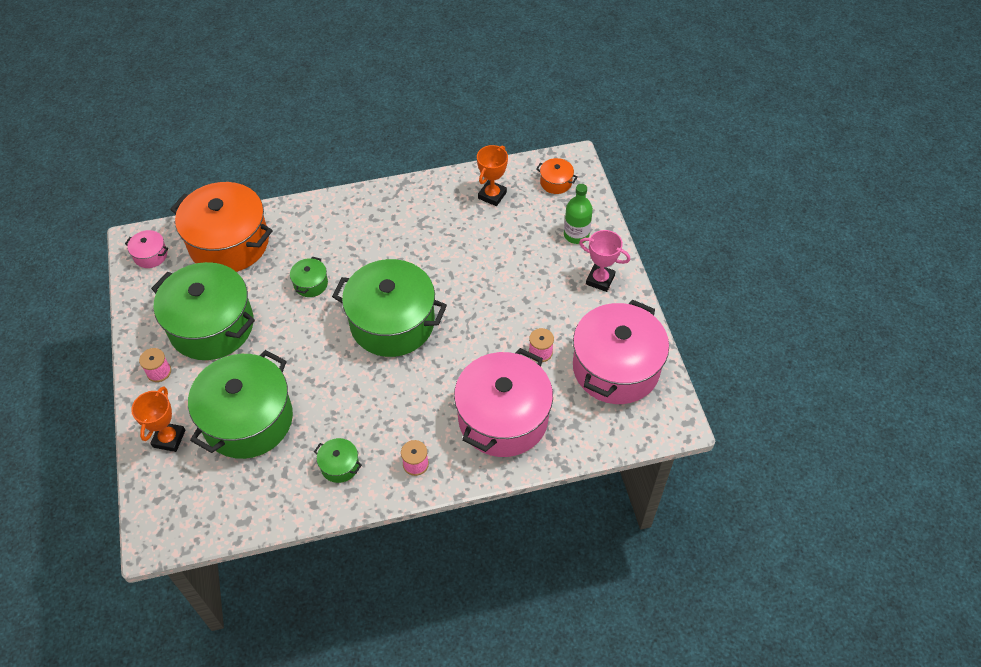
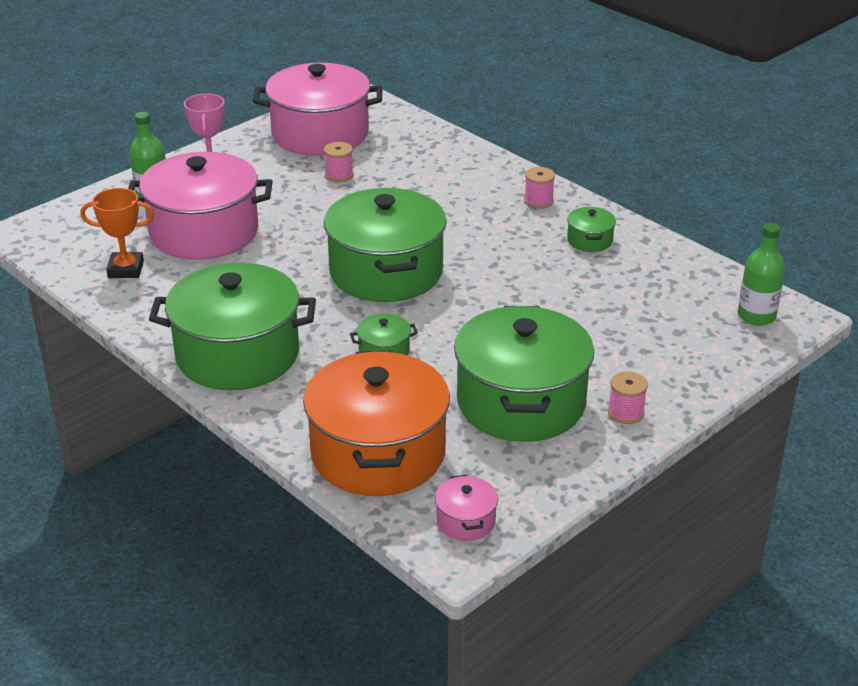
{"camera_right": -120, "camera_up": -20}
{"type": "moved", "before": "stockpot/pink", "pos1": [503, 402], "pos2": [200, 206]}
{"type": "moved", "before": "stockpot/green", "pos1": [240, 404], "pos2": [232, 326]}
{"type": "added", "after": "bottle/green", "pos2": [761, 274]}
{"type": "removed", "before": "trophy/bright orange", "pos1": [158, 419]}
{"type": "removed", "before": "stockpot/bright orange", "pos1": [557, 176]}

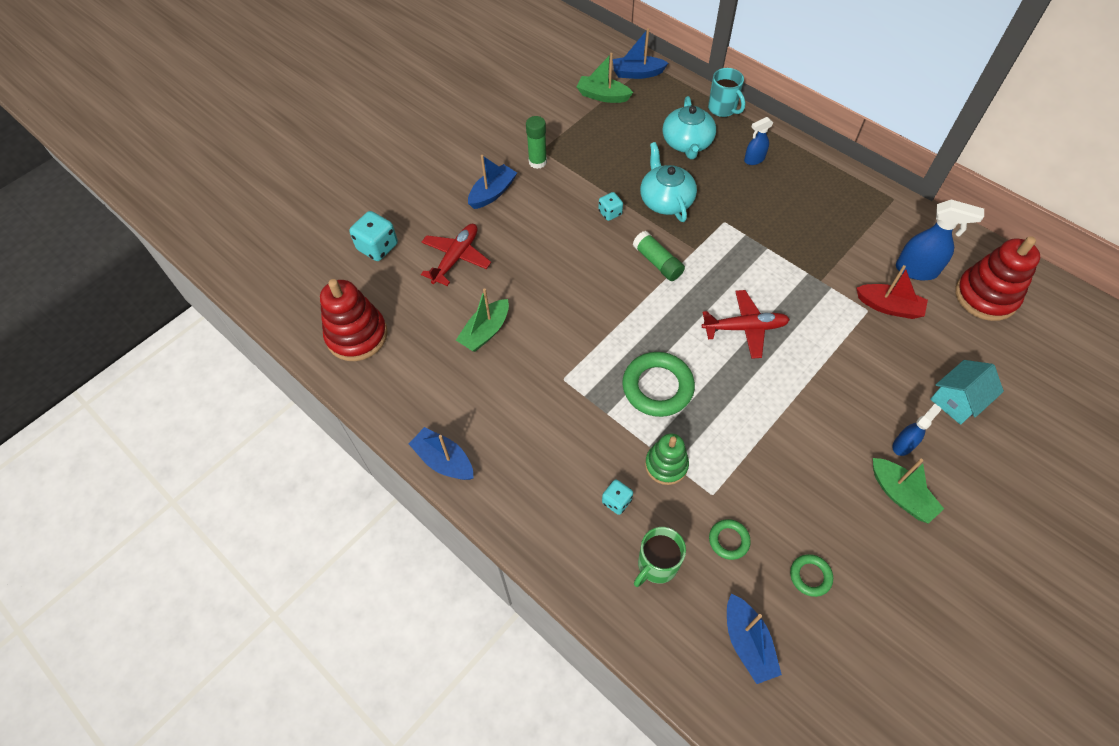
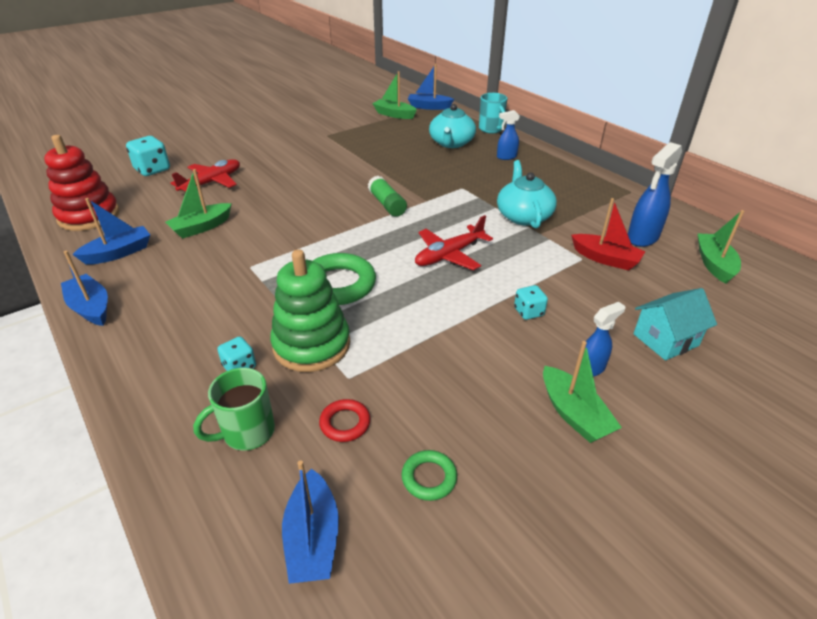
{"camera_right": 10, "camera_up": -20}
{"type": "moved", "before": "boat/blue", "pos1": [492, 182], "pos2": [111, 231]}
{"type": "resized", "before": "stacking rings/green", "pos1": [667, 459], "pos2": [310, 310], "scale": 1.59}
{"type": "recoloured", "before": "ring/green", "after": "ring/red", "pos1": [730, 539], "pos2": [344, 420]}
{"type": "turned", "before": "plane/red", "pos1": [746, 324], "pos2": [454, 242], "turn": 135}
{"type": "moved", "before": "teapot/teal", "pos1": [668, 182], "pos2": [527, 194]}
{"type": "moved", "before": "dice/teal", "pos1": [610, 206], "pos2": [531, 302]}
{"type": "turned", "before": "spray cleaner/blue", "pos1": [940, 239], "pos2": [655, 194], "turn": 105}
{"type": "replaced", "before": "stacking rings/red", "after": "boat/green", "pos1": [997, 278], "pos2": [720, 247]}
{"type": "removed", "before": "stick of glue/green", "pos1": [536, 142]}

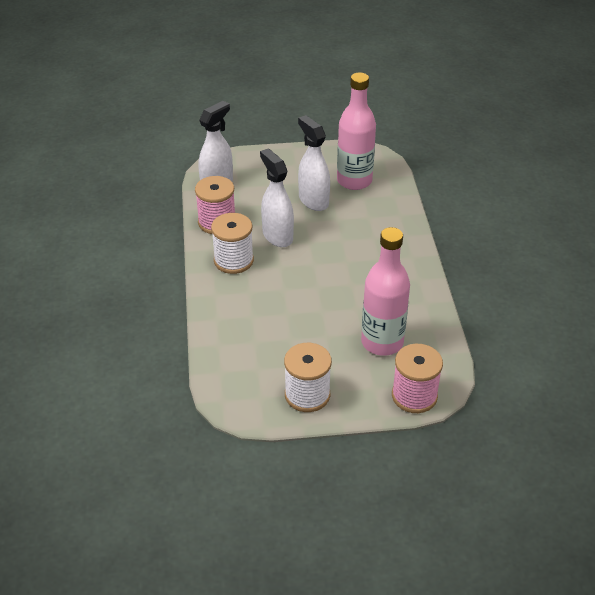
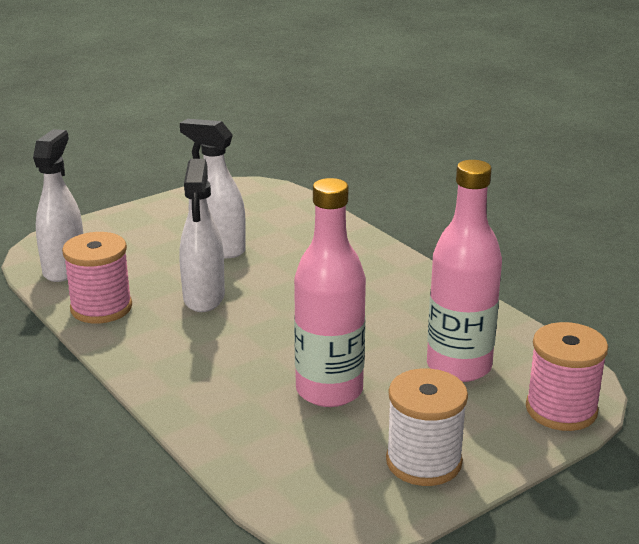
{"camera_right": -30, "camera_up": -15}
{"type": "turned", "before": "spray cleaner/white", "pos1": [277, 197], "pos2": [202, 235], "turn": -120}
{"type": "moved", "before": "bottle/pink", "pos1": [356, 131], "pos2": [330, 292]}
{"type": "removed", "before": "reel of thread/white", "pos1": [232, 243]}

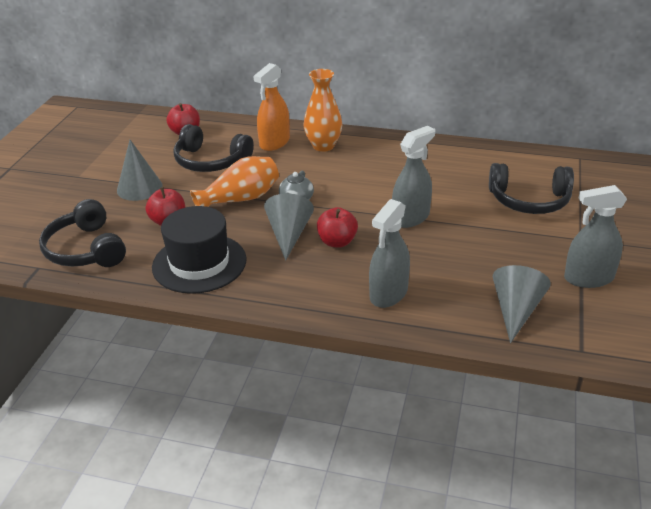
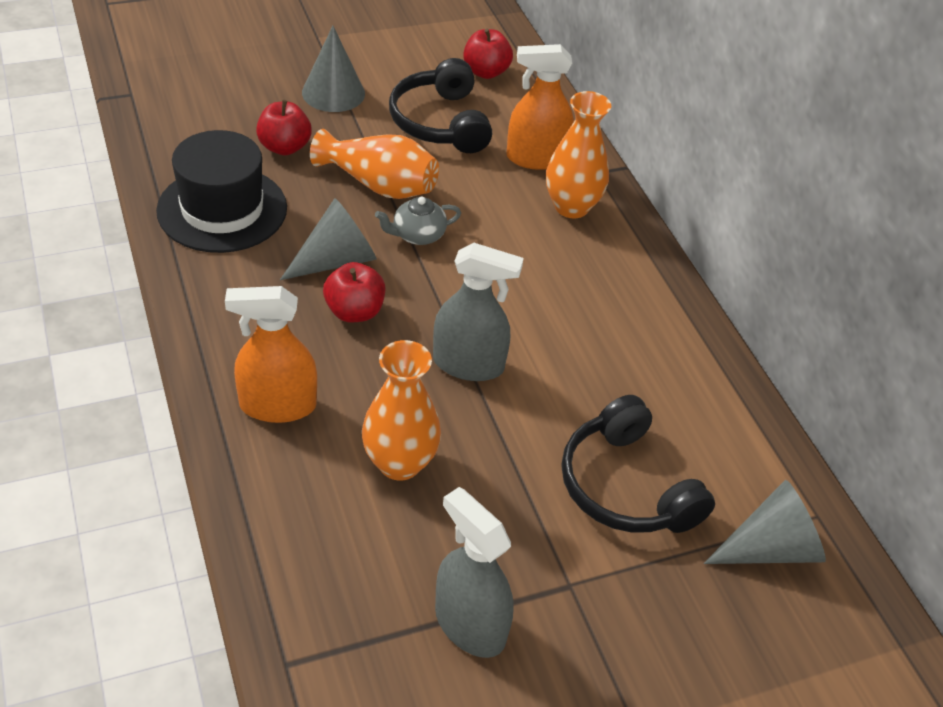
{"camera_right": 50, "camera_up": 10}
{"type": "recoloured", "before": "spray cleaner/gray", "after": "spray cleaner/bright orange", "pos1": [389, 253], "pos2": [271, 354]}
{"type": "added", "after": "vase/bright orange", "pos2": [401, 410]}
{"type": "moved", "before": "solid cone/gray", "pos1": [522, 304], "pos2": [765, 522]}
{"type": "removed", "before": "headset/jet-black", "pos1": [82, 233]}

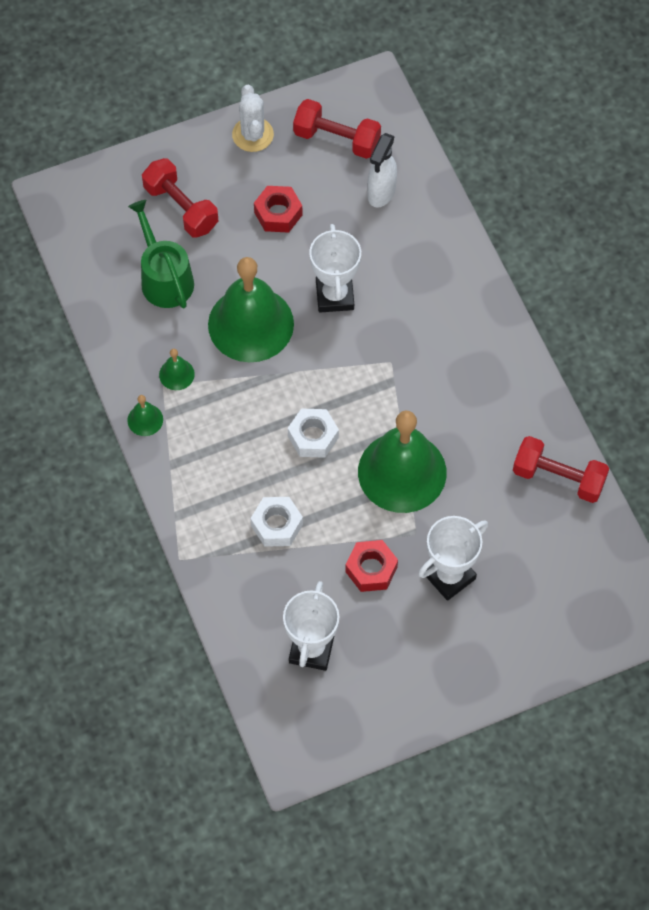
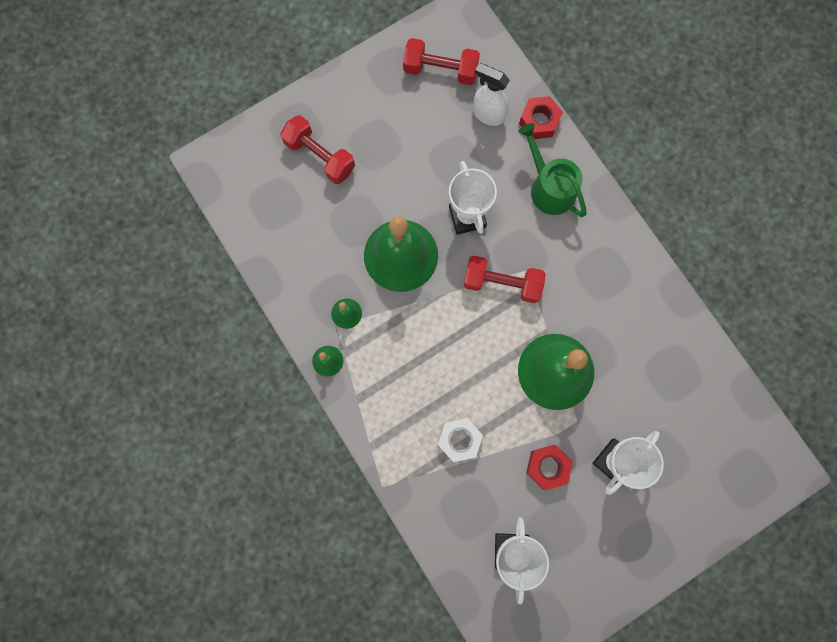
{"camera_right": -10, "camera_up": 15}
{"type": "moved", "before": "free weight/red", "pos1": [561, 469], "pos2": [504, 279]}
{"type": "turned", "before": "spray cleaner/white", "pos1": [382, 170], "pos2": [491, 94], "turn": 105}
{"type": "moved", "before": "watering pot/green", "pos1": [161, 254], "pos2": [552, 170]}
{"type": "moved", "before": "hexagon nut/red", "pos1": [278, 209], "pos2": [541, 117]}
{"type": "removed", "before": "cactus/white", "pos1": [253, 118]}
{"type": "removed", "before": "hexagon nut/white", "pos1": [313, 433]}

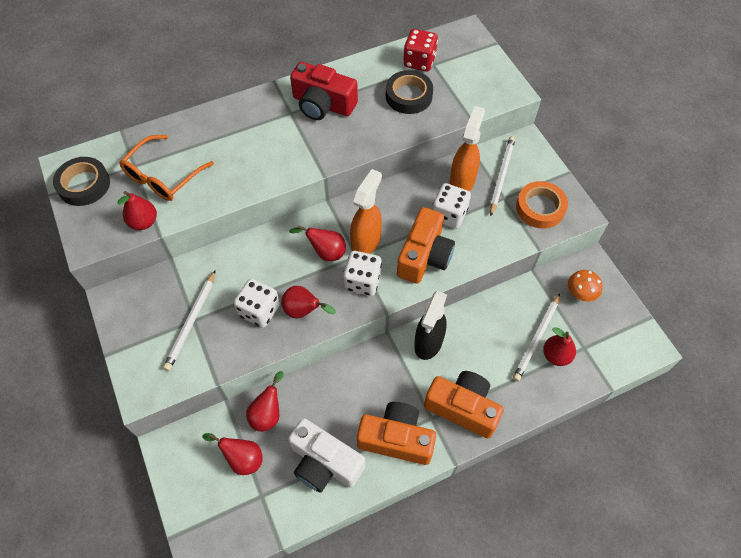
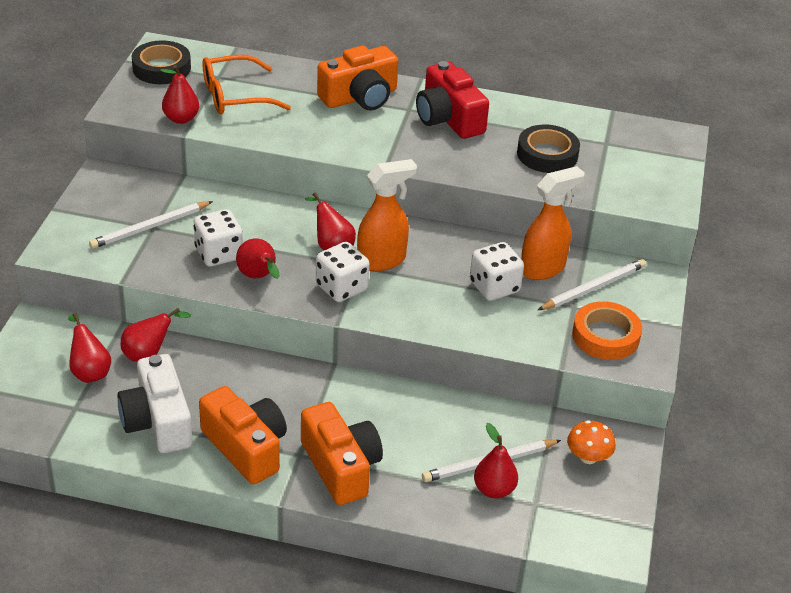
{"camera_right": 35, "camera_up": -20}
{"type": "moved", "before": "camera/bright orange", "pos1": [426, 245], "pos2": [357, 78]}
{"type": "removed", "before": "dice/red", "pos1": [420, 50]}
{"type": "removed", "before": "spray cleaner/jet-black", "pos1": [430, 325]}

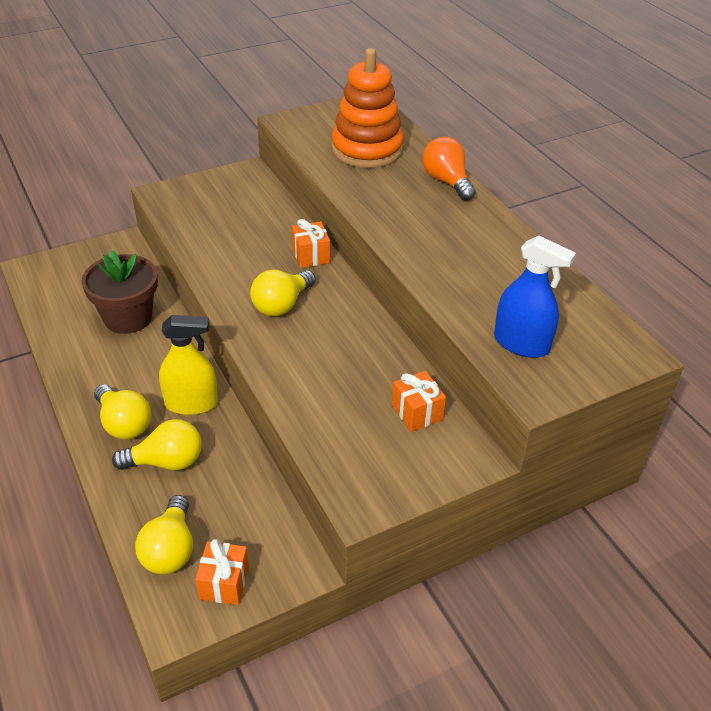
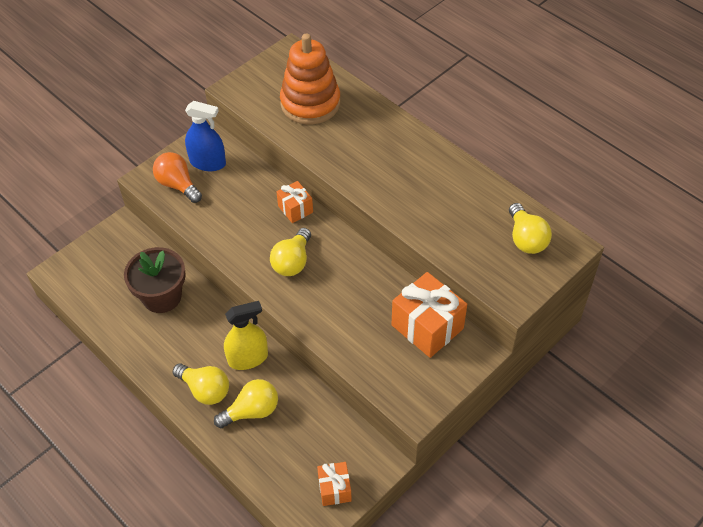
{"camera_right": -15, "camera_up": 10}
{"type": "moved", "before": "light bulb/bright orange", "pos1": [449, 169], "pos2": [177, 177]}
{"type": "moved", "before": "spray cleaner/blue", "pos1": [535, 297], "pos2": [205, 136]}
{"type": "resized", "before": "gift/bright orange", "pos1": [419, 401], "pos2": [429, 315], "scale": 1.81}
{"type": "moved", "before": "light bulb/yellow", "pos1": [164, 534], "pos2": [530, 228]}

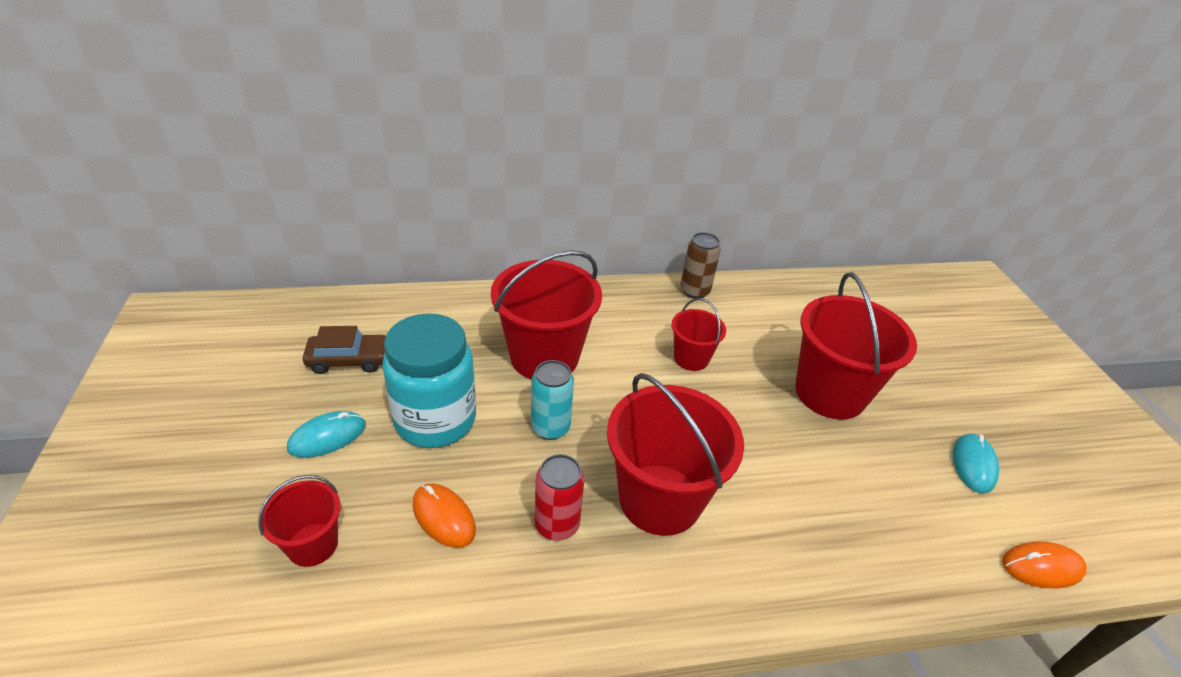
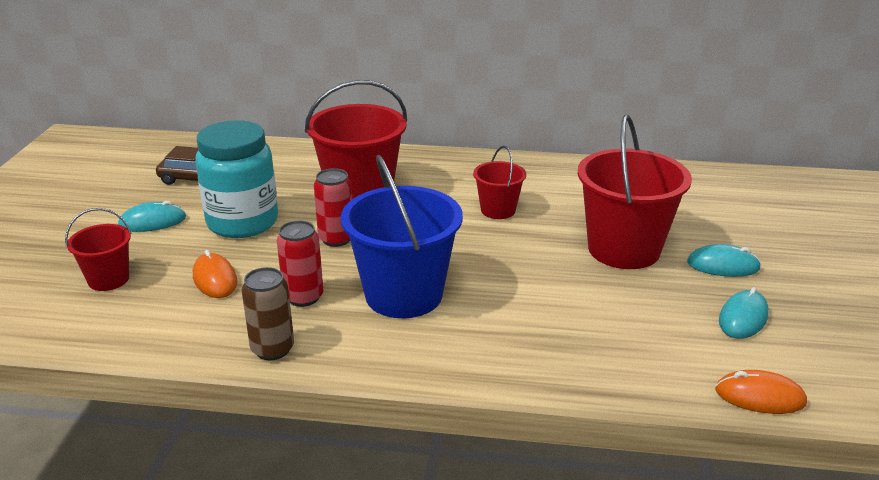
{"camera_right": 20, "camera_up": -10}
{"type": "moved", "before": "can/brown", "pos1": [700, 265], "pos2": [268, 313]}
{"type": "recoloured", "before": "can/teal", "after": "can/red", "pos1": [552, 400], "pos2": [333, 207]}
{"type": "recoloured", "before": "sand bucket/red", "after": "sand bucket/blue", "pos1": [675, 454], "pos2": [402, 236]}
{"type": "added", "after": "computer mouse/teal", "pos2": [724, 260]}

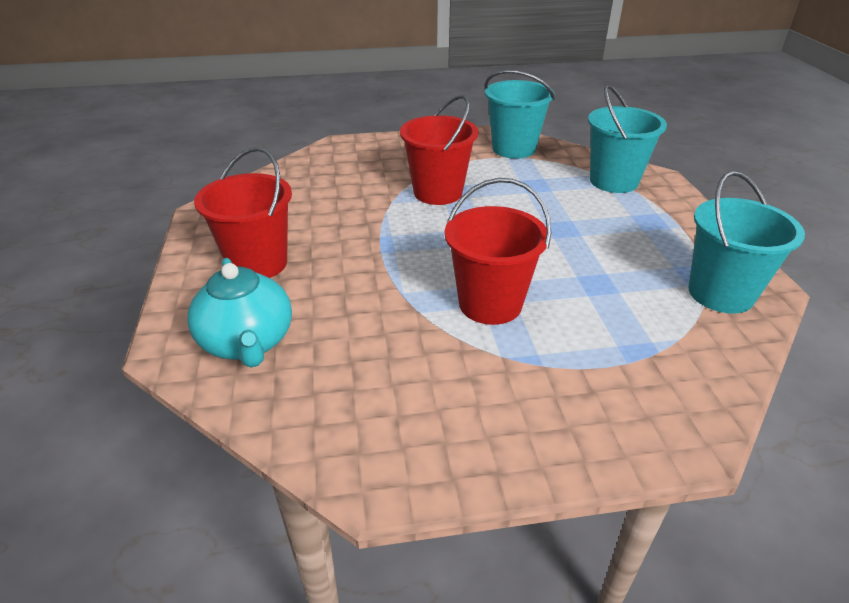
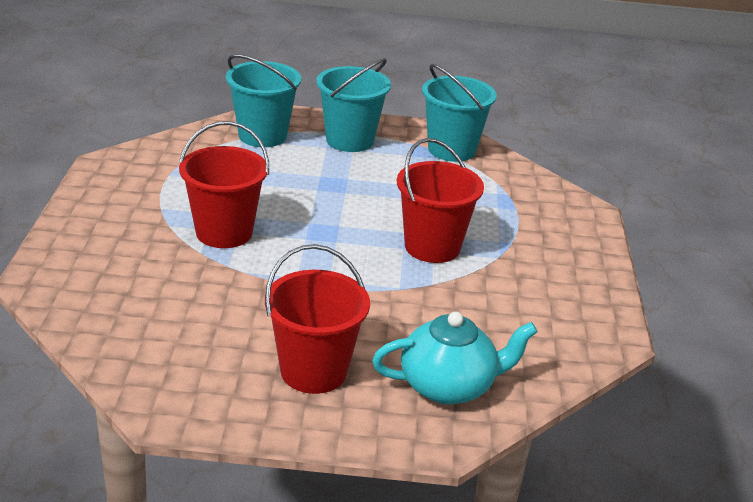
{"camera_right": -80, "camera_up": -5}
{"type": "moved", "before": "sand bucket/teal", "pos1": [520, 114], "pos2": [353, 105]}

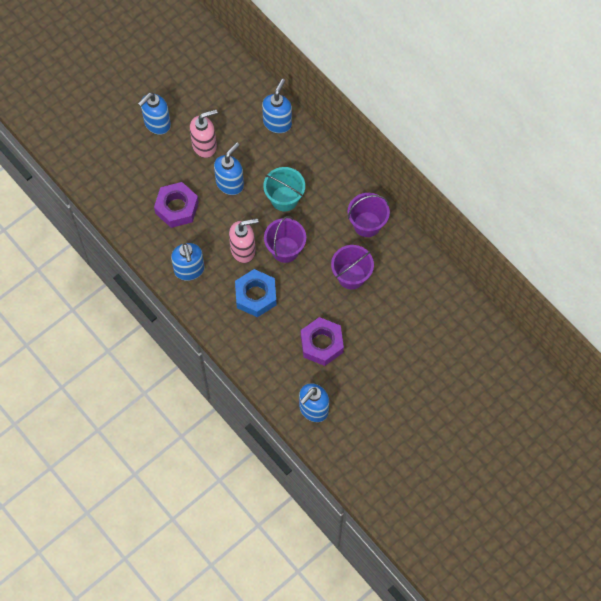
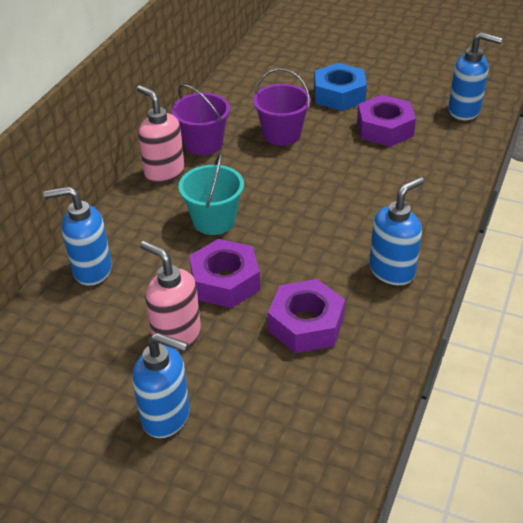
{"camera_right": -115, "camera_up": -25}
{"type": "moved", "before": "soap pump/pink", "pos1": [244, 240], "pos2": [161, 134]}
{"type": "replaced", "before": "soap pump/blue", "after": "hexagon nut/purple", "pos1": [229, 168], "pos2": [224, 273]}
{"type": "moved", "before": "hexagon nut/blue", "pos1": [256, 293], "pos2": [340, 87]}
{"type": "removed", "before": "sand bucket/purple", "pos1": [285, 239]}

